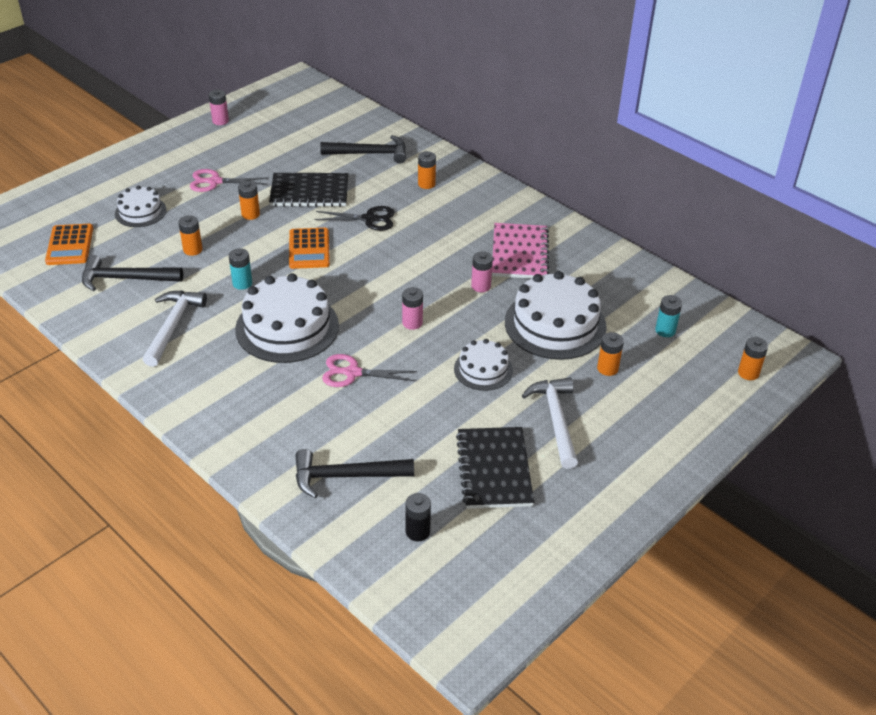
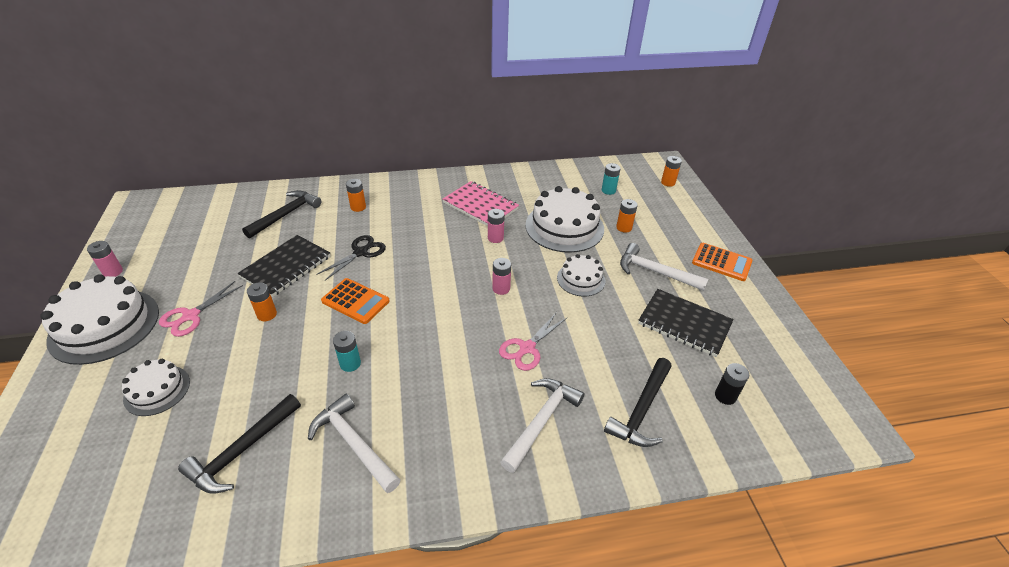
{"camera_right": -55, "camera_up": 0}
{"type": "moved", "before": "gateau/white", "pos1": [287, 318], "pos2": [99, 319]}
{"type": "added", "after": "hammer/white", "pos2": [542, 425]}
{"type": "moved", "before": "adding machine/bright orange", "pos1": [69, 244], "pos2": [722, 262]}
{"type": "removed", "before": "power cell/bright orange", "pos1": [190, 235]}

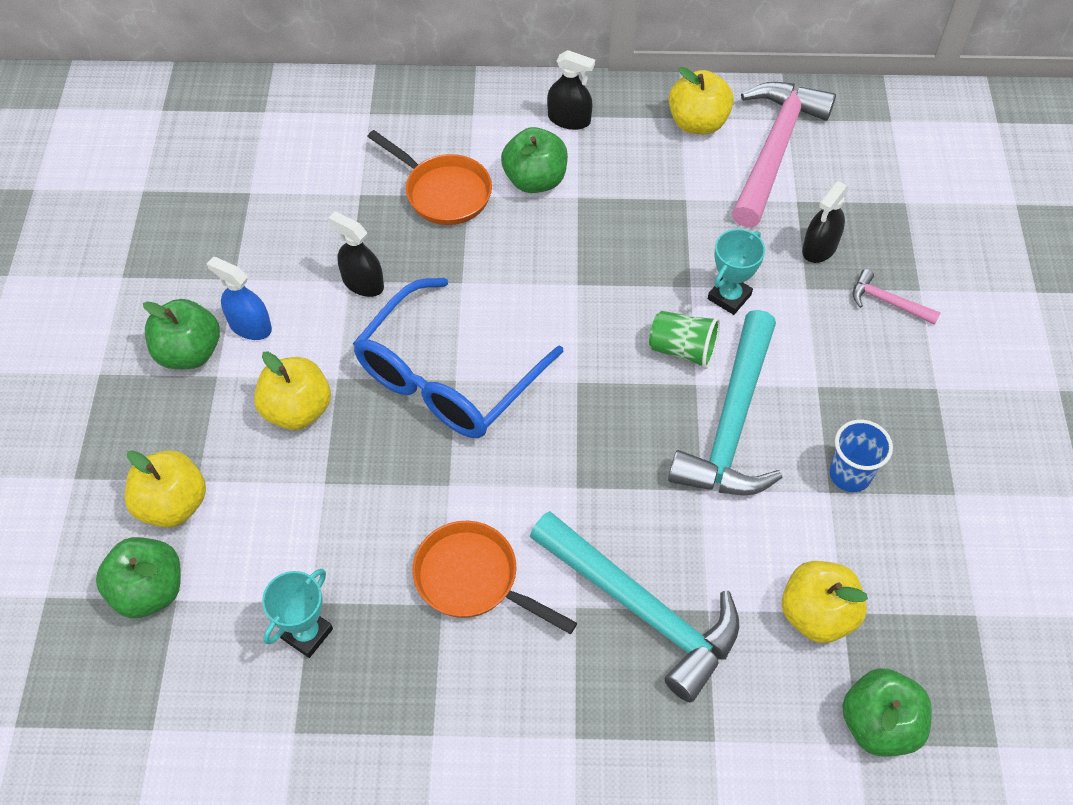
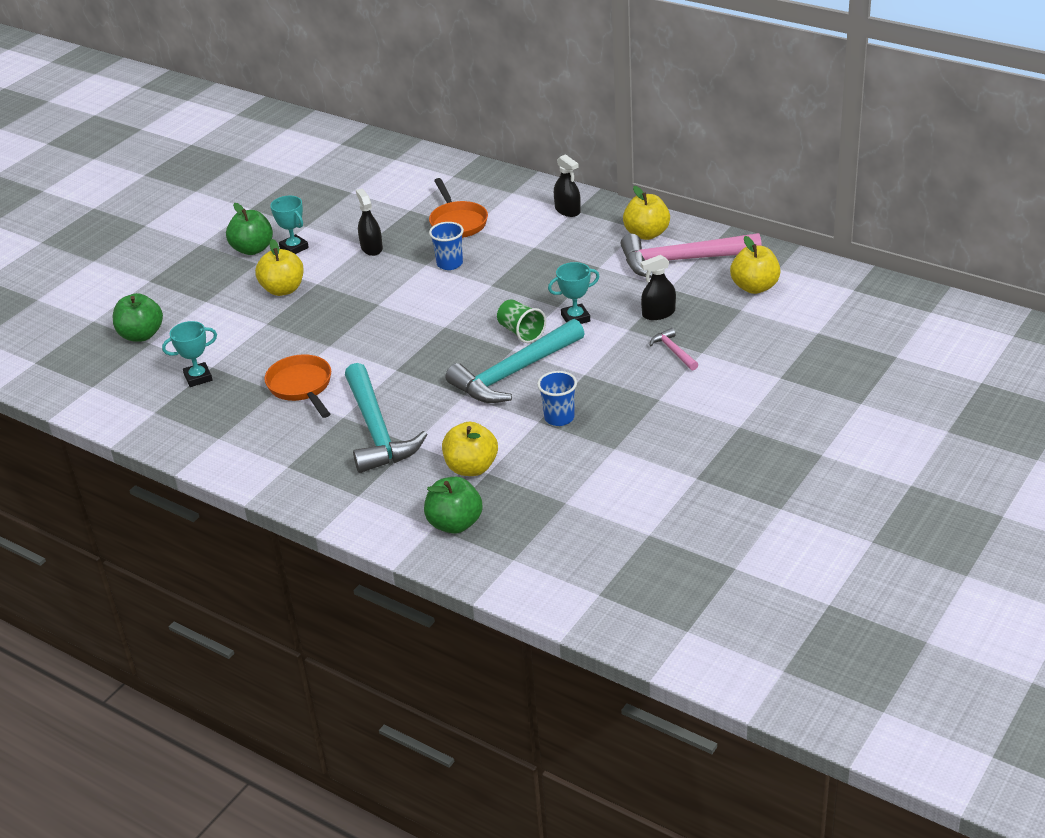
{"camera_right": 35, "camera_up": -20}
{"type": "replaced", "before": "spray cleaner/blue", "after": "trophy/teal", "pos1": [239, 298], "pos2": [289, 225]}
{"type": "added", "after": "tumbler/blue", "pos2": [446, 246]}
{"type": "turned", "before": "hammer/pink", "pos1": [784, 155], "pos2": [691, 255], "turn": -150}
{"type": "moved", "before": "toy apple/yellow", "pos1": [165, 489], "pos2": [755, 265]}
{"type": "removed", "before": "glasses/blue", "pos1": [458, 358]}
{"type": "removed", "before": "toy apple/green", "pos1": [534, 160]}

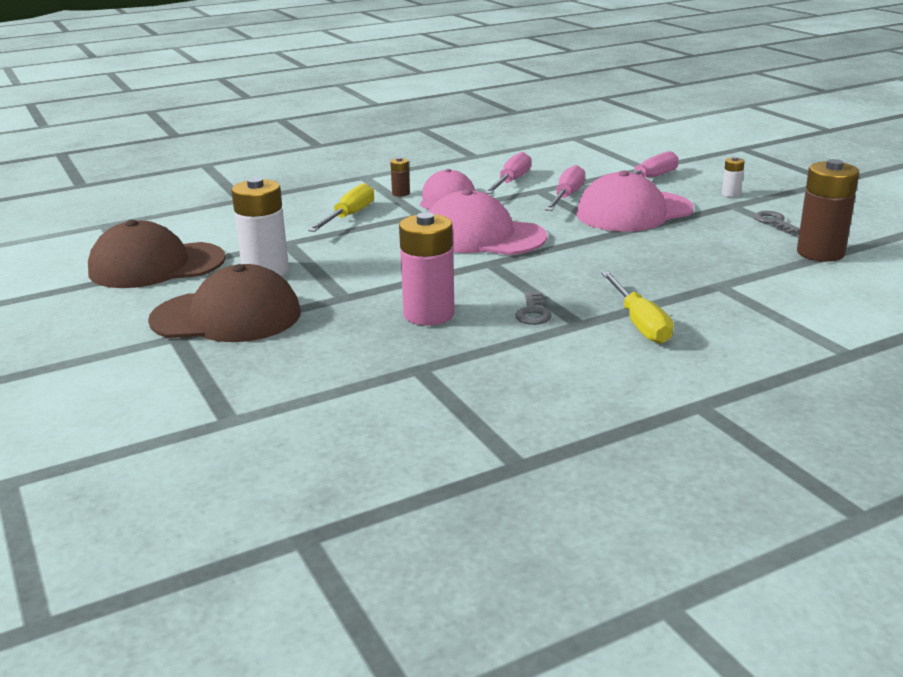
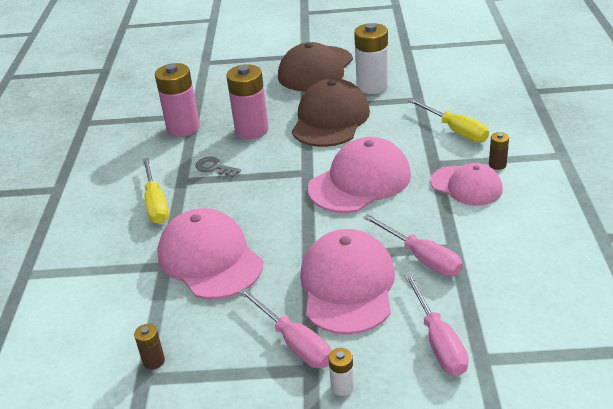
{"camera_right": 120, "camera_up": 10}
{"type": "resized", "before": "power cell/brown", "pos1": [828, 210], "pos2": [149, 347], "scale": 0.46}
{"type": "turned", "before": "screwdriver/yellow", "pos1": [637, 308], "pos2": [155, 191], "turn": -120}
{"type": "added", "after": "power cell/pink", "pos2": [177, 100]}
{"type": "added", "after": "peaked cap/pink", "pos2": [210, 253]}
{"type": "moved", "before": "screwdriver/pink", "pos1": [507, 173], "pos2": [285, 328]}
{"type": "moved", "before": "peaked cap/brown", "pos1": [157, 254], "pos2": [331, 112]}
{"type": "removed", "before": "key/gray", "pos1": [777, 222]}

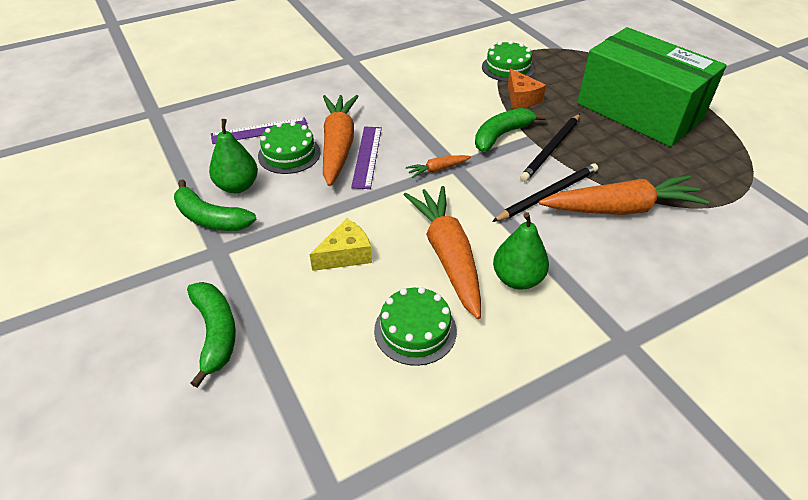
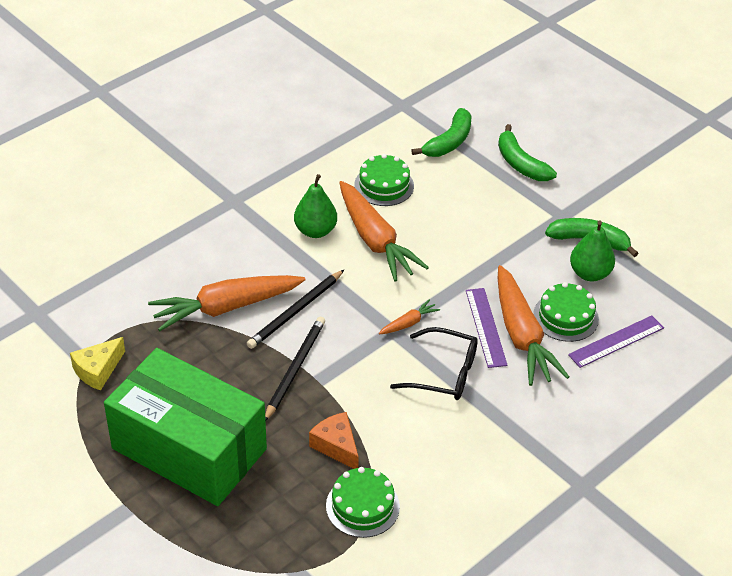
{"camera_right": 165, "camera_up": 0}
{"type": "moved", "before": "piece of cheese/yellow", "pos1": [341, 245], "pos2": [97, 364]}
{"type": "added", "after": "glasses/jet-black", "pos2": [434, 363]}
{"type": "moved", "before": "banana/green", "pos1": [510, 130], "pos2": [441, 132]}

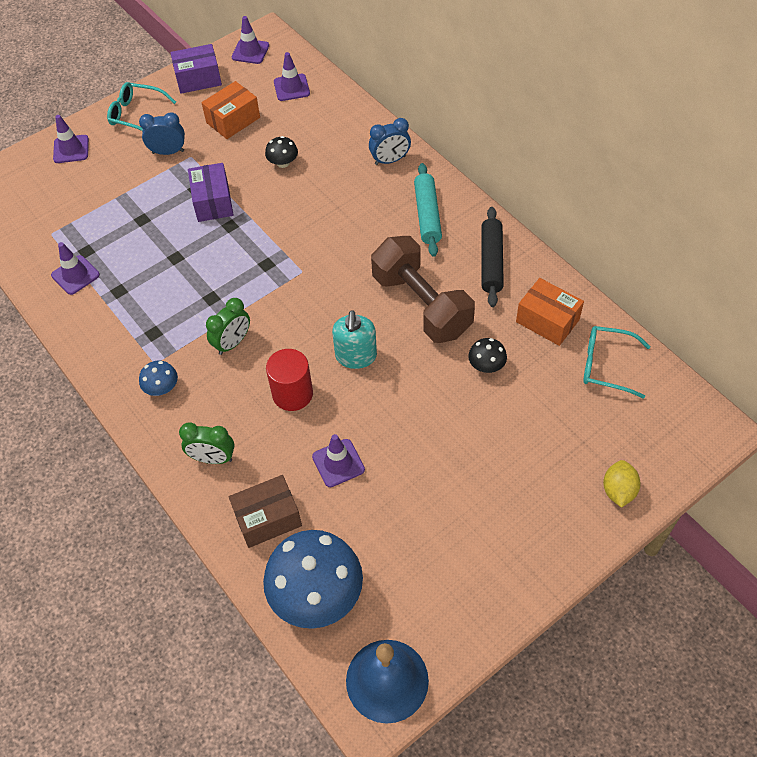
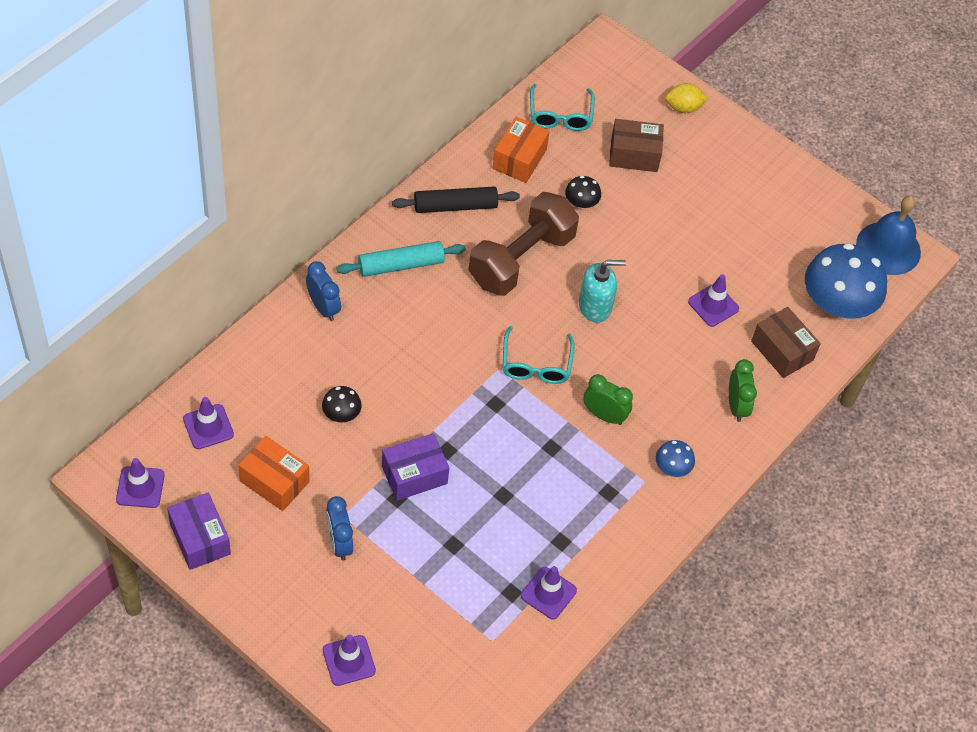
{"camera_right": -110, "camera_up": 0}
{"type": "moved", "before": "glasses/teal", "pos1": [141, 106], "pos2": [539, 355]}
{"type": "added", "after": "package/brown", "pos2": [636, 145]}
{"type": "removed", "before": "cylinder/red", "pos1": [289, 380]}

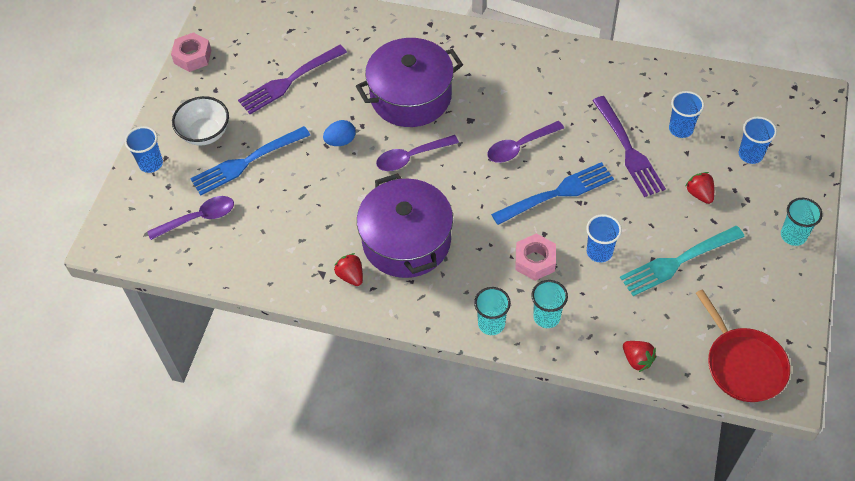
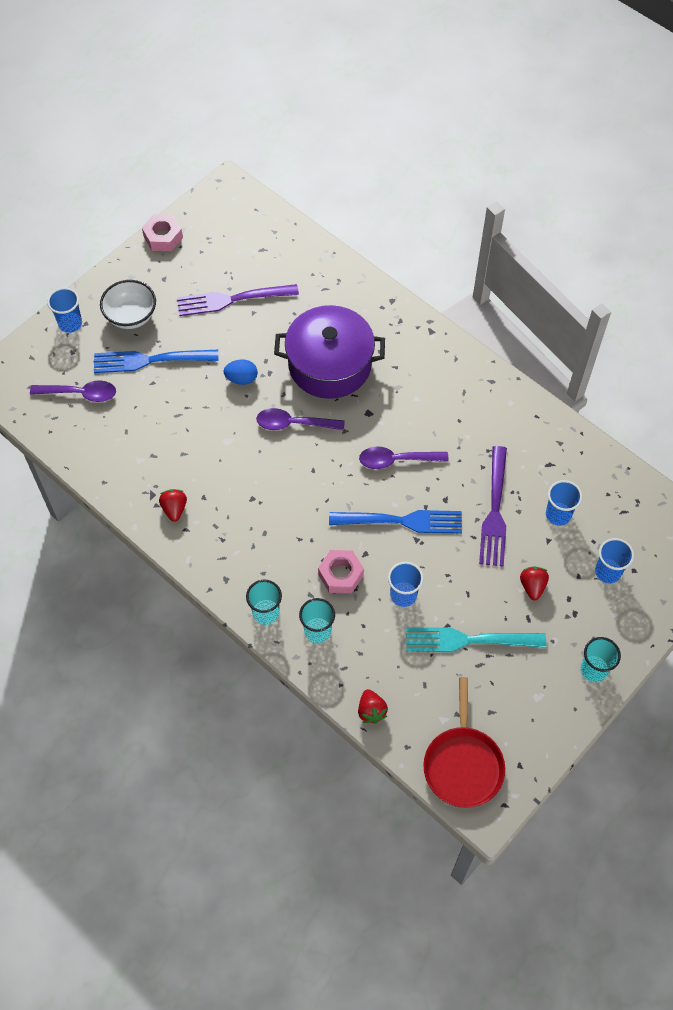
{"camera_right": 25, "camera_up": 5}
{"type": "removed", "before": "stockpot/purple", "pos1": [405, 225]}

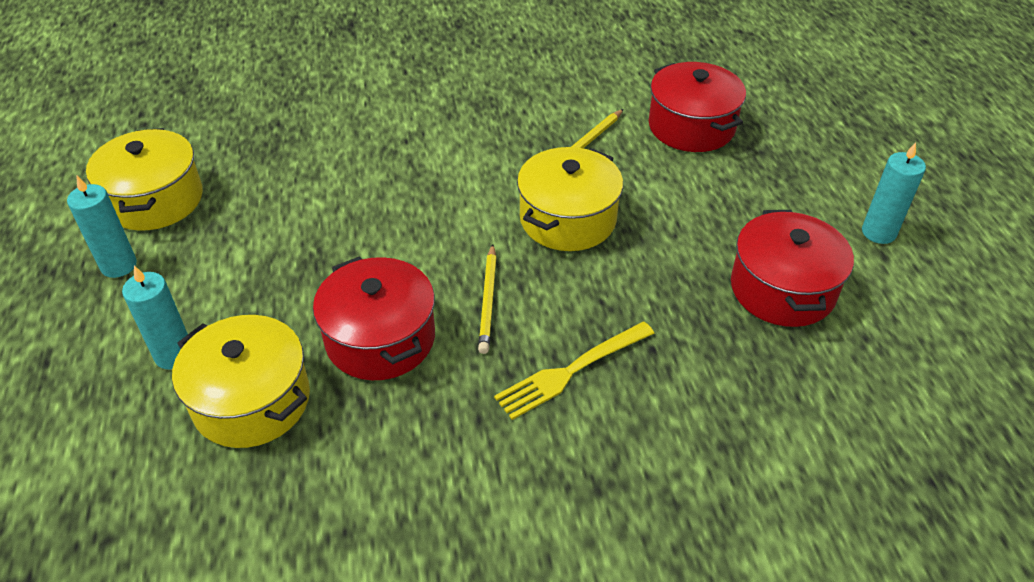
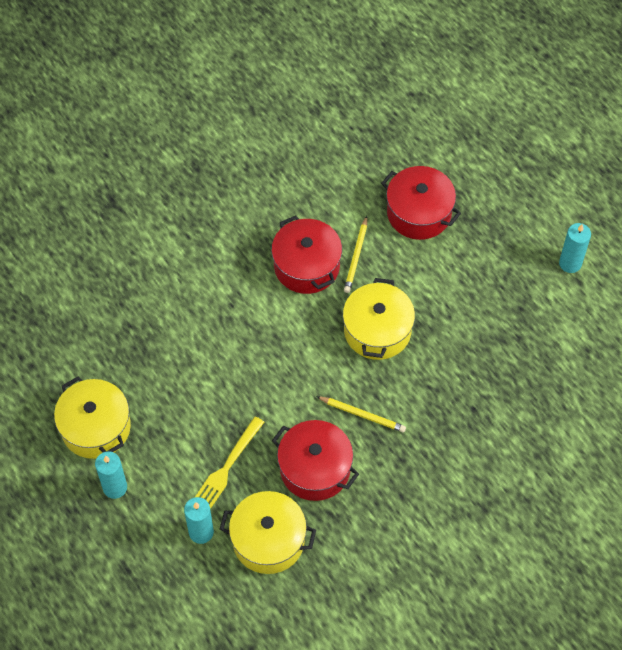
{"camera_right": -25, "camera_up": 15}
{"type": "moved", "before": "dinner fork/yellow", "pos1": [574, 371], "pos2": [229, 462]}
{"type": "moved", "before": "stockpot/red", "pos1": [792, 268], "pos2": [306, 255]}
{"type": "turned", "before": "lead pencil/yellow", "pos1": [487, 299], "pos2": [361, 414], "turn": -45}

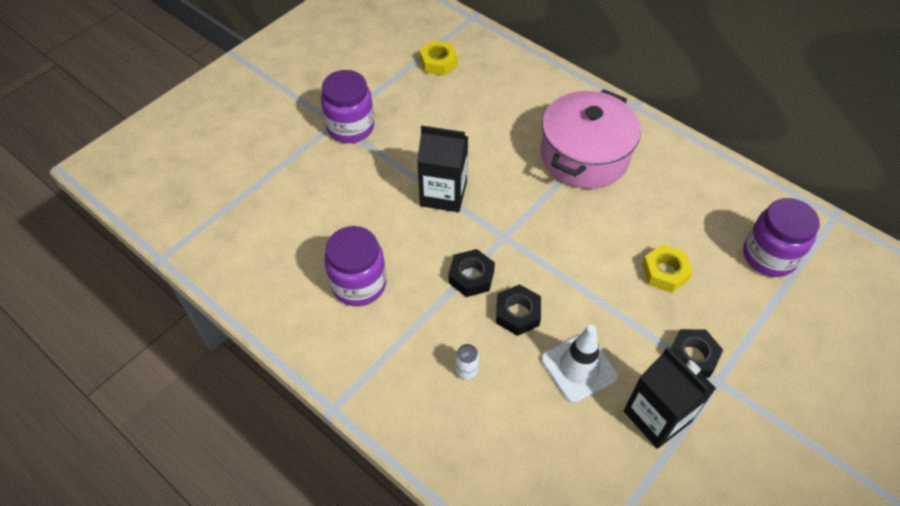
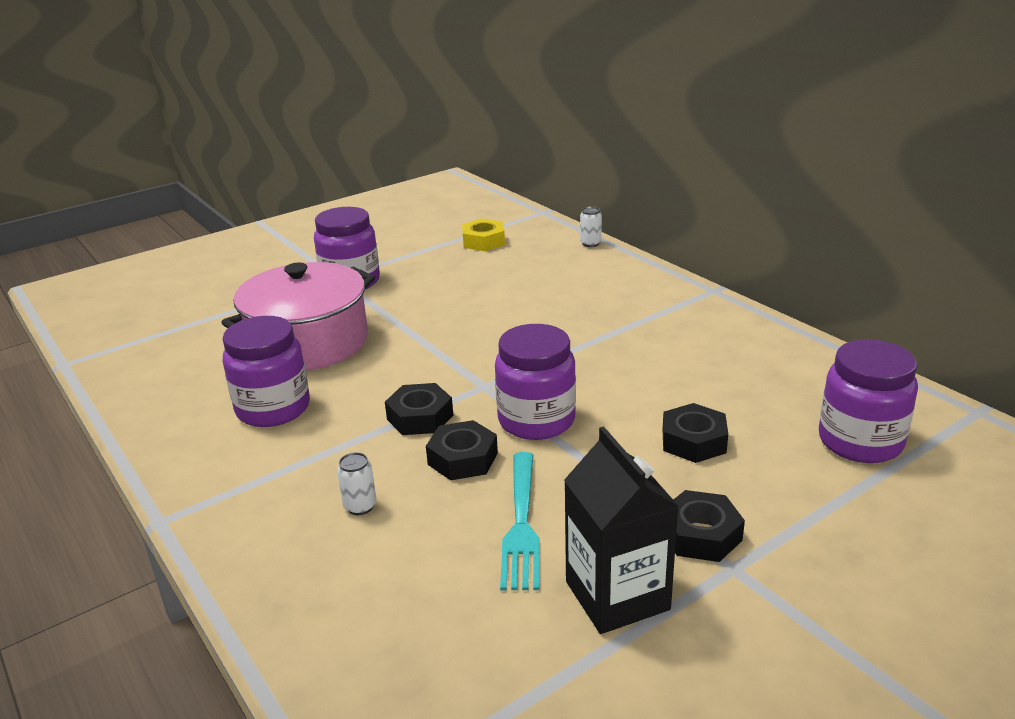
{"camera_right": 15, "camera_up": -25}
{"type": "moved", "before": "stockpot/pink", "pos1": [591, 139], "pos2": [298, 316]}
{"type": "added", "after": "jar/purple", "pos2": [535, 382]}
{"type": "replaced", "before": "safety cone/white", "after": "dinner fork/teal", "pos1": [579, 364], "pos2": [520, 521]}
{"type": "added", "after": "can/white", "pos2": [591, 226]}
{"type": "recoloured", "before": "hexagon nut/yellow", "after": "hexagon nut/jet-black", "pos1": [667, 268], "pos2": [695, 433]}
{"type": "removed", "before": "carton/jet-black", "pos1": [442, 168]}

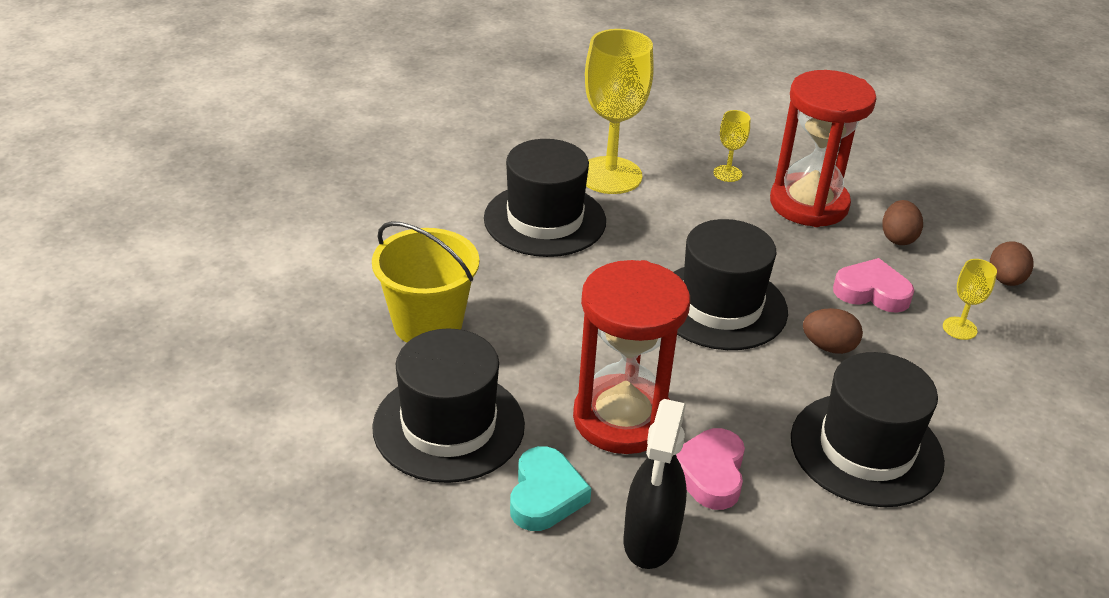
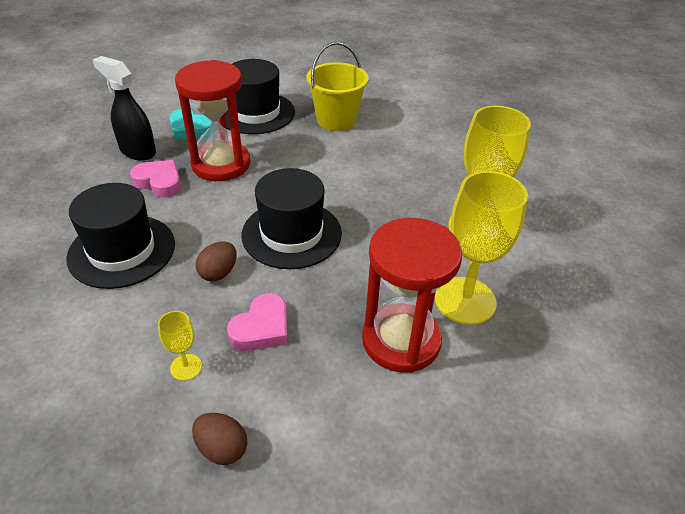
{"camera_right": 110, "camera_up": 5}
{"type": "resized", "before": "wine glass/yellow", "pos1": [731, 146], "pos2": [481, 248], "scale": 2.21}
{"type": "removed", "before": "hat/jet-black", "pos1": [545, 198]}
{"type": "removed", "before": "toy egg/brown", "pos1": [902, 222]}

